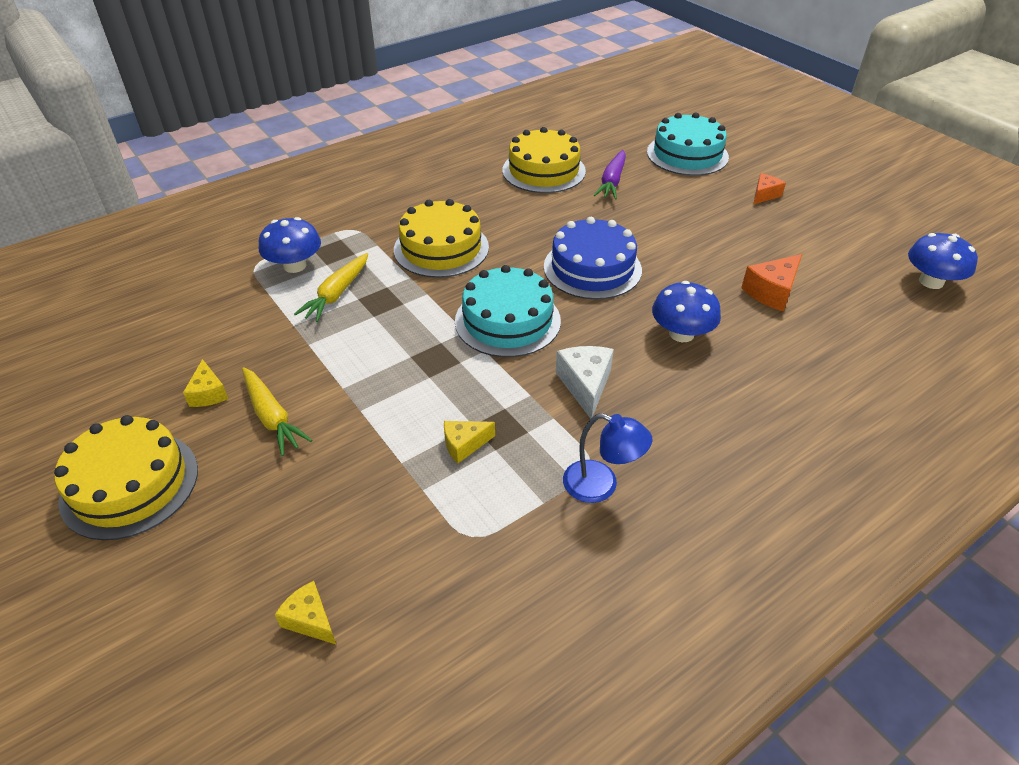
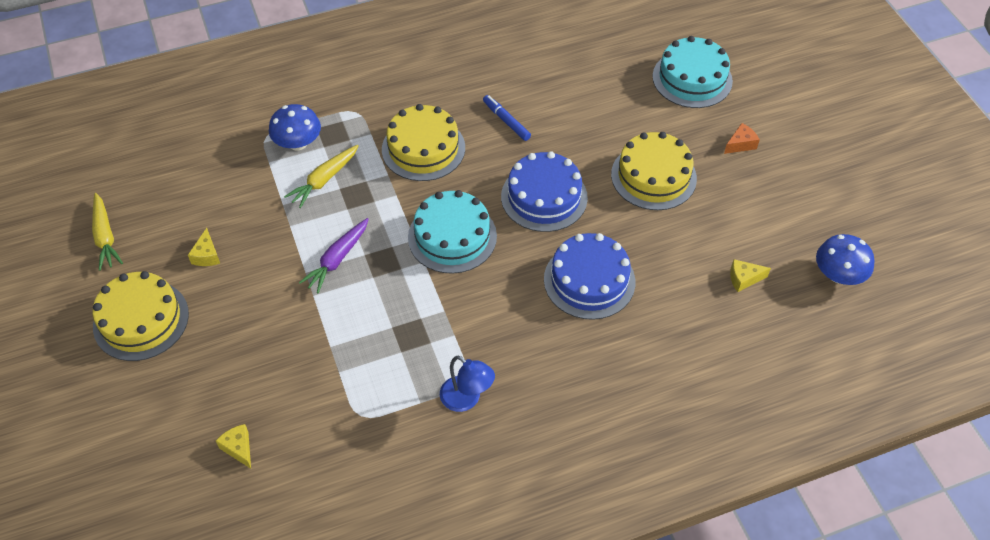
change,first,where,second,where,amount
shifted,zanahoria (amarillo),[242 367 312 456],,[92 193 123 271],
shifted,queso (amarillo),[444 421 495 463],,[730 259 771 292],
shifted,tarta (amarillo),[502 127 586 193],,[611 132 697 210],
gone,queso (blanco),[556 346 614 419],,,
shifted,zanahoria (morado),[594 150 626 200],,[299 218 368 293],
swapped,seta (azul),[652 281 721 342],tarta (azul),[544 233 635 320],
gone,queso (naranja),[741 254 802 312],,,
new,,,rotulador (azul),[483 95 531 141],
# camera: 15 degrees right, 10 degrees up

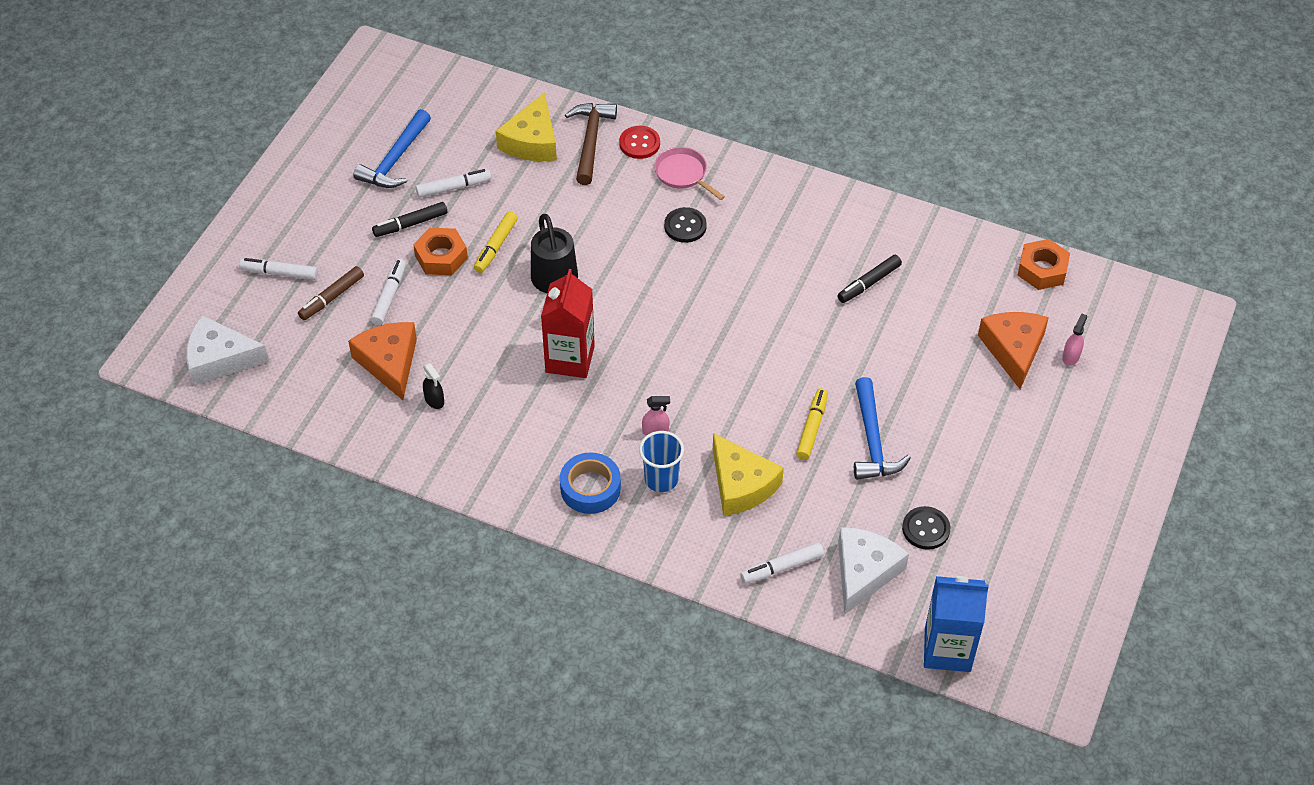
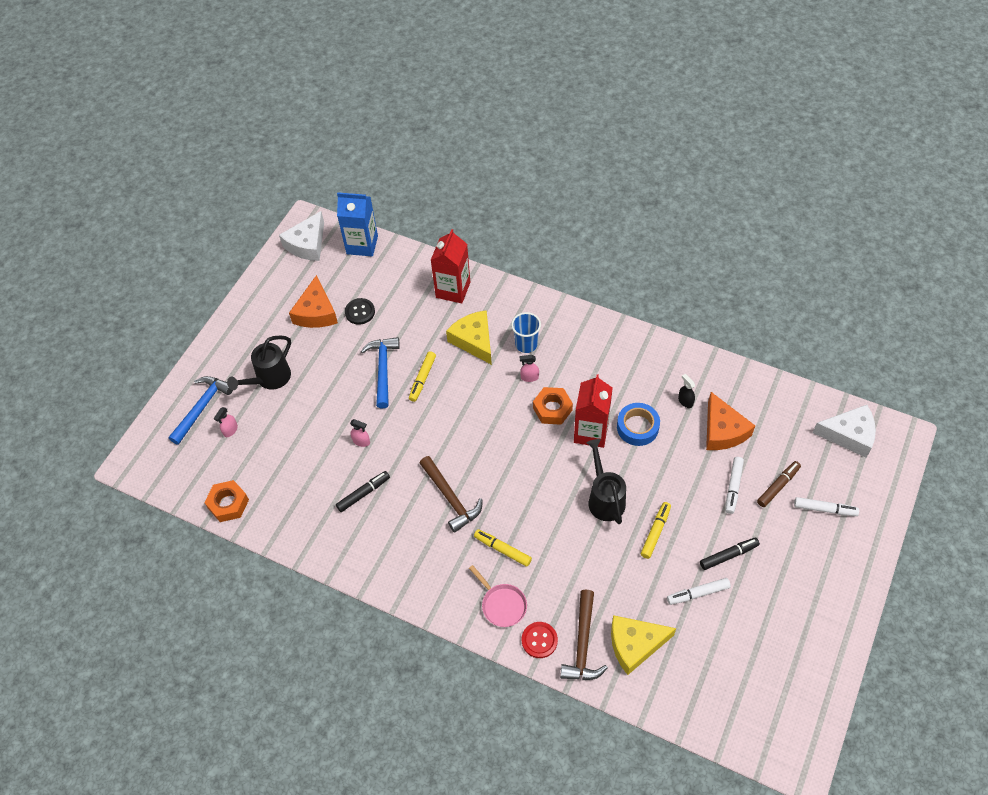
change,first,where,second,where,amount
shifted,martillo (azul),[353 109 431 188],,[169 376 233 445],
shifted,tuerca (naranja),[413 228 468 275],,[533 387 573 425],
rotated,queso (amarillo),[496 92 557 161],,[611 615 676 675],120 degrees counterclockwise
shifted,cinta adhesiva (azul),[560 452 621 514],,[617 403 660 446],
swapped,botón (negro),[664 207 707 243],rotulador (amarillo),[474 529 532 567],
swapped,rotulador (blanco),[740 543 824 584],cartón de leche (rojo),[431 229 470 303],
shifted,queso (blanco),[838 527 909 615],,[279 211 324 261],
shifted,queso (naranja),[978 312 1049 389],,[289 275 338 328],
new,,,regadera (negro),[227 336 291 390],
new,,,pulverizador (rosa),[350 419 370 447],
new,,,martillo (marrón),[420 456 483 533],
# camera: 175 degrees left, 5 degrees up

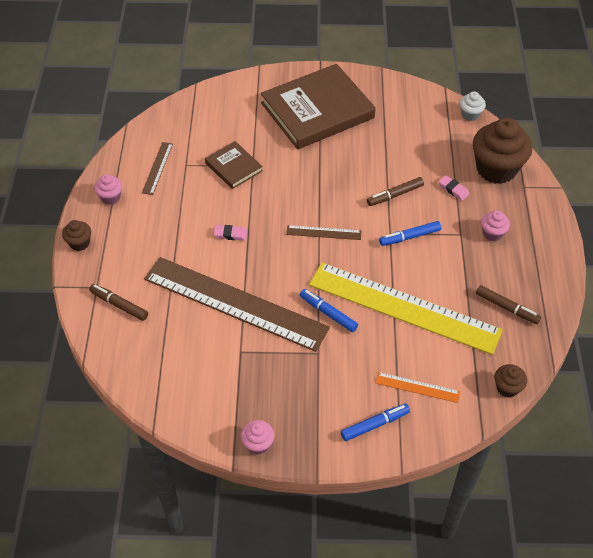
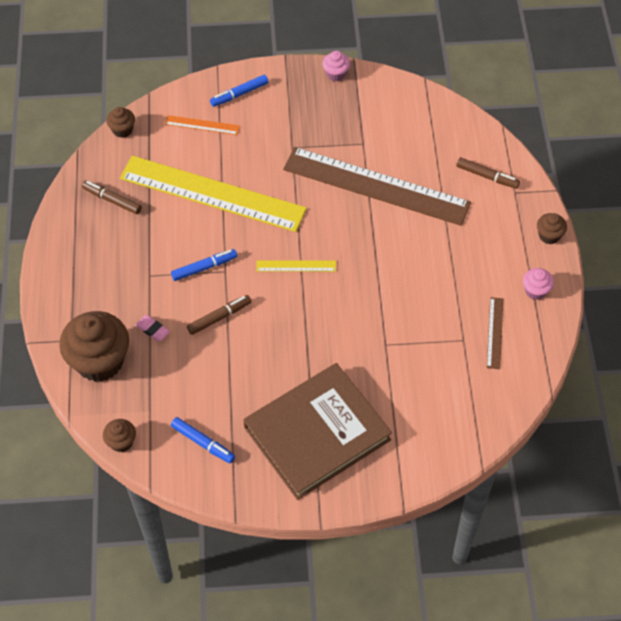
change,first,where,second,where,amount
gone,libro (marrón),[205 141 263 189],,,
gone,goma de borrar (rosa),[213 225 247 241],,,
repainted,regla (marrón),[286 225 361 240],regla (amarillo),[256 260 336 272],
shifted,rotulador (azul),[300 289 358 332],,[171 417 235 463],
repainted,magdalena (blanco),[460 91 486 121],magdalena (marrón),[103 419 136 452],
gone,magdalena (rosa),[481 211 510 241],,,
# camera: 175 degrees right, 5 degrees up

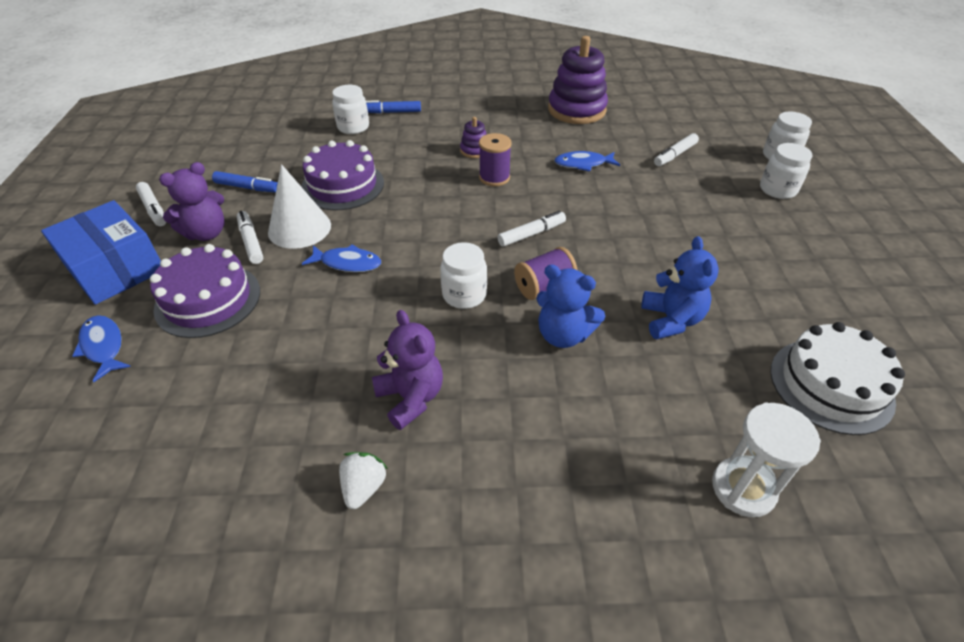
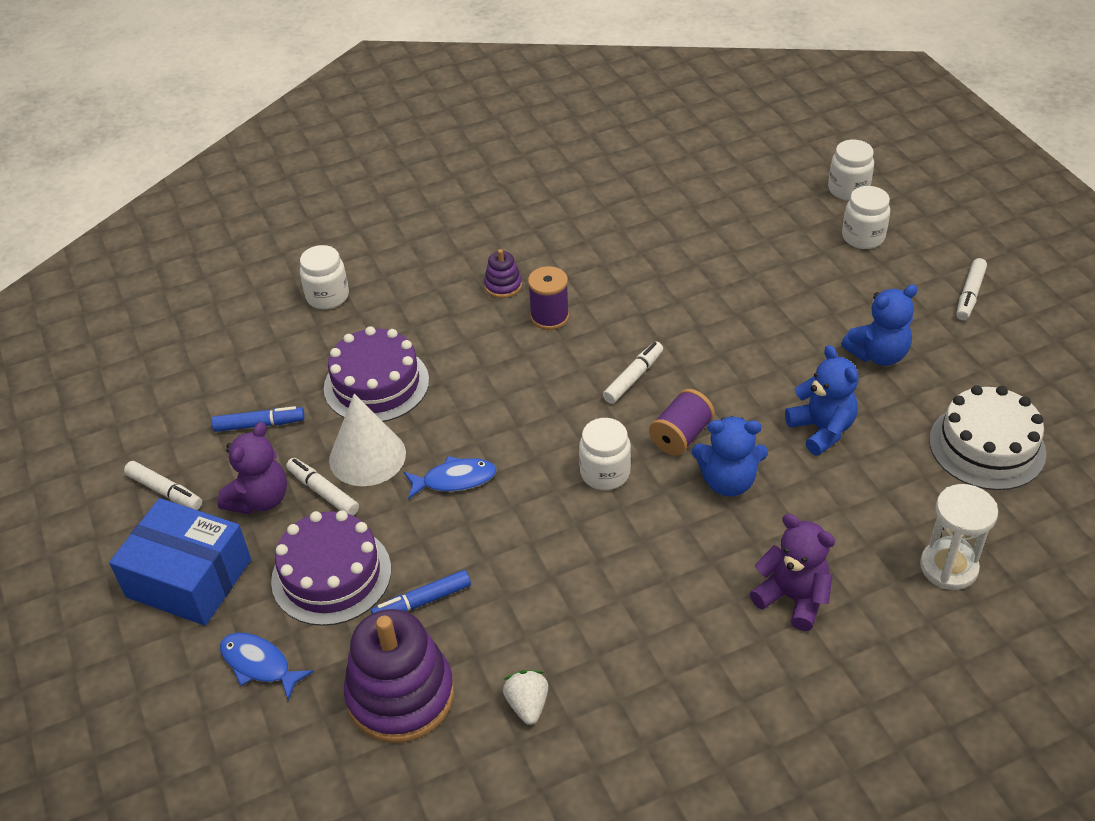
change,first,where,second,where,amount
shifted,fresa (blanco),[339 452 388 509],,[503 670 548 725],
shifted,rotulador (azul),[366 100 421 113],,[371 570 471 614],
shifted,osito (morado),[372 310 443 430],,[750 514 835 631],
shifted,juguete apilable (morado),[548 36 608 124],,[344 609 454 743],
gone,pez (azul),[554 151 620 172],,,
shifted,rotulador (blanco),[654 133 699 166],,[956 258 987 320],
new,,,osito (azul),[841 284 918 366],
# camera: 20 degrees left, 0 degrees up

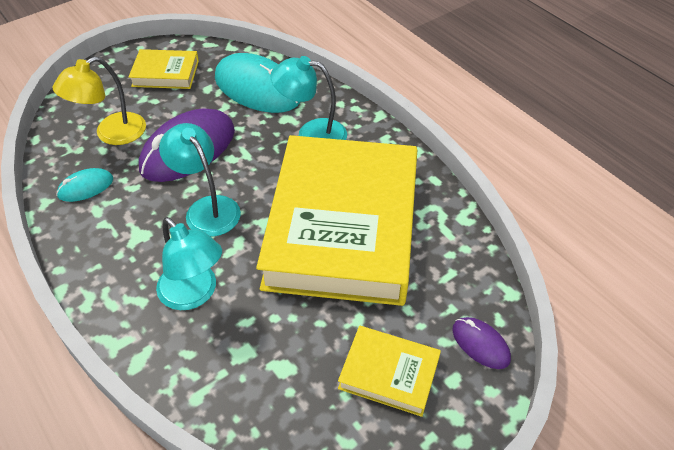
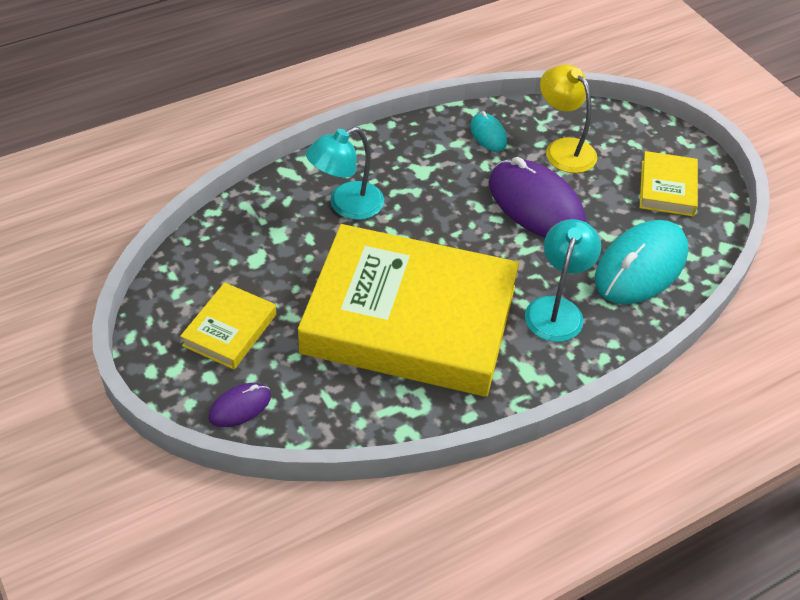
change,first,where,second,where,amount
gone,lámpara (turquesa),[159 123 241 237],,,
# camera: 95 degrees right, 0 degrees up

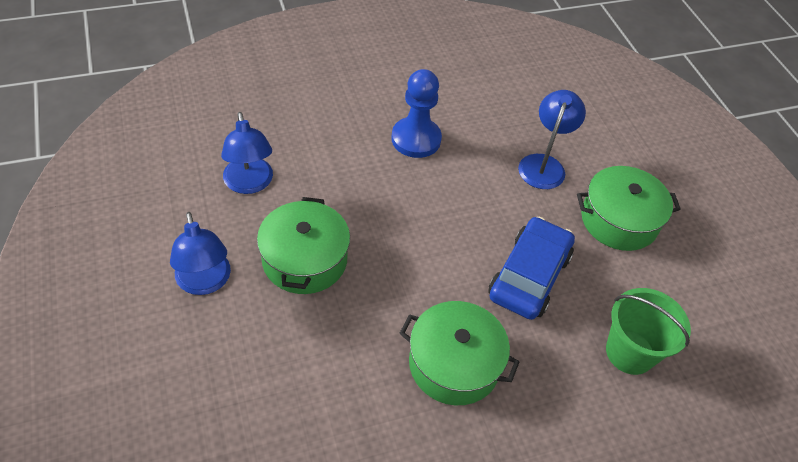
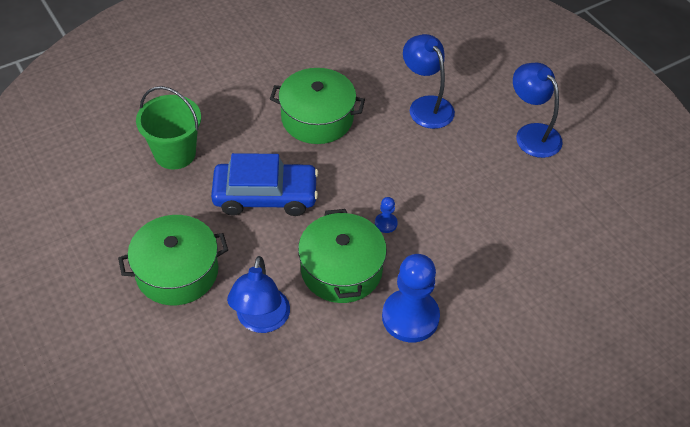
change,first,where,second,where,amount
shifted,lámpara (azul),[221 112 273 194],,[403 34 455 129],
shifted,olla (verde),[257 197 350 294],,[298 209 387 303],
rotated,coche (azul),[488 217 575 320],,[211 153 318 216],105 degrees counterclockwise
new,,,peón (azul),[375 197 398 233],
# camera: 170 degrees right, 0 degrees up

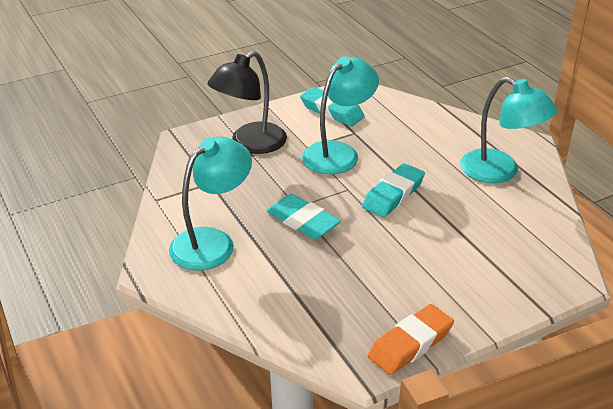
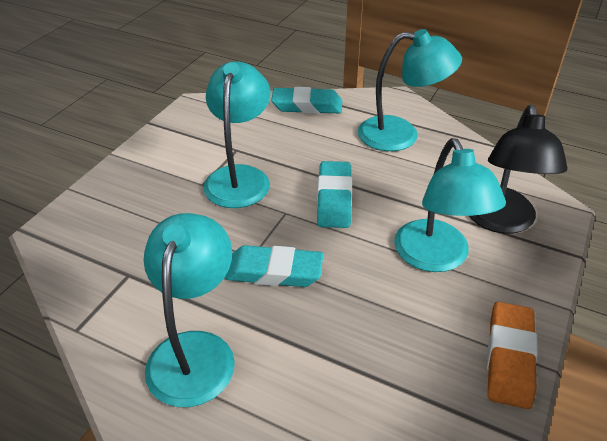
change,first,where,second,where,amount
shifted,lámpara (negro),[208 51 287 154],,[469 105 567 233],
shifted,goma de borrar (turquesa),[300 87 365 126],,[271 87 342 114],
new,,,lámpara (turquesa),[394 138 506 272],
# camera: 35 degrees left, 5 degrees up

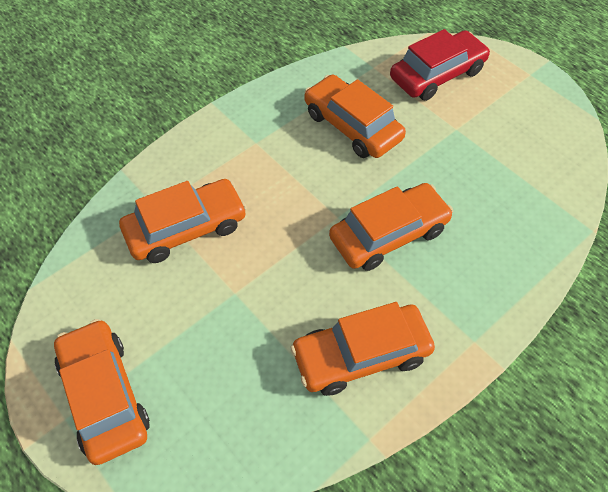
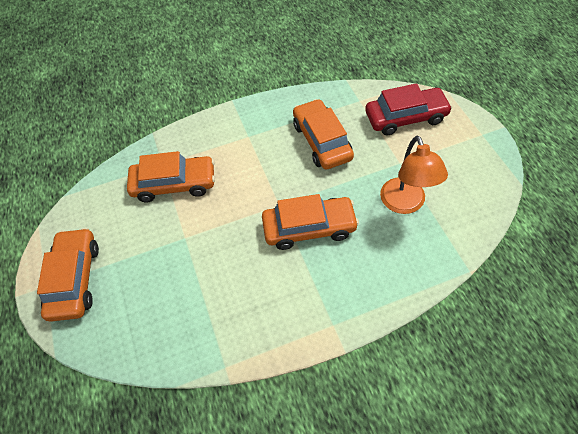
change,first,where,second,where,amount
gone,coche (naranja),[290 302 435 396],,,
new,,,lámpara (naranja),[380 136 448 214],
# camera: 25 degrees right, 0 degrees up

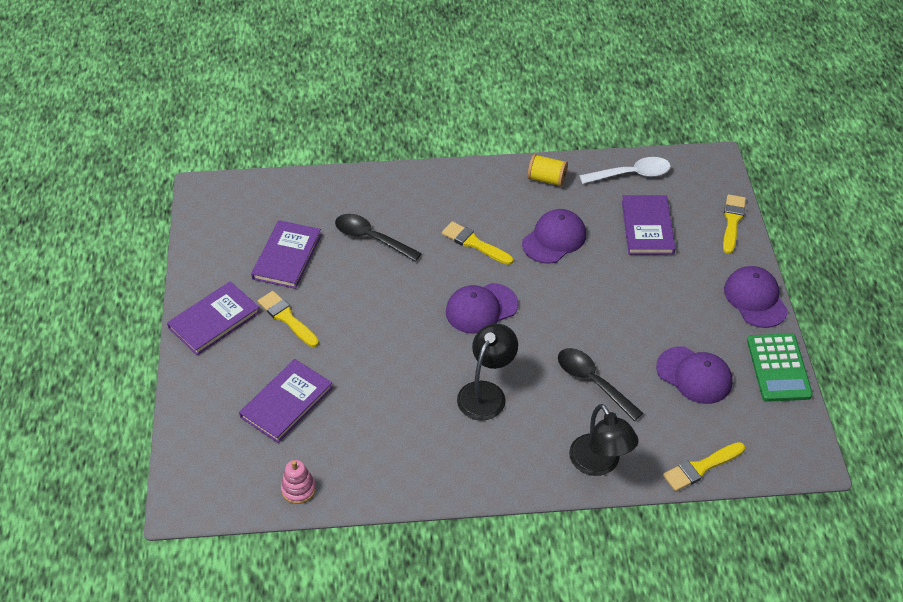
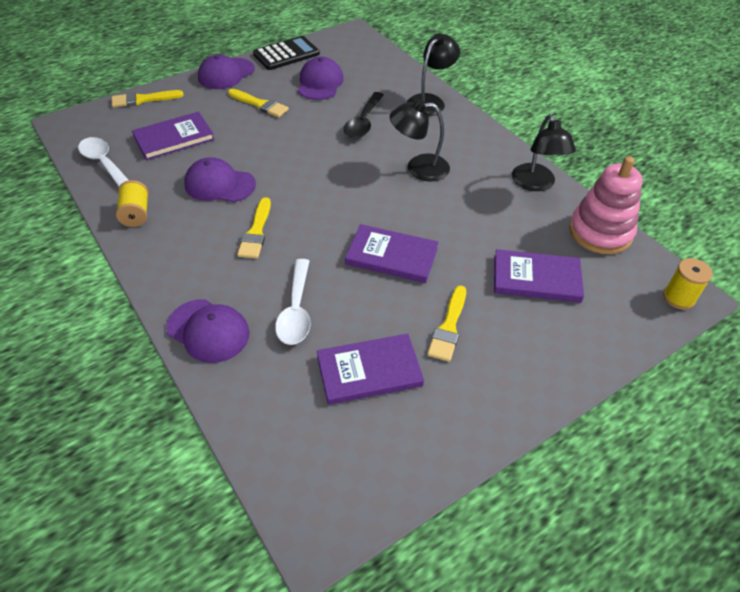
change,first,where,second,where,amount
shifted,libro (morado),[167 281 260 355],,[345 224 439 283],
scaled,juguete apilable (rosa),[281 460 316 504],,[569 156 643 254],x2.02
repainted,cuchara (negro),[335 214 422 262],cuchara (blanco),[275 259 311 345],
shifted,gorra (morado),[446 283 518 334],,[166 299 249 363],
shifted,pincel (amarillo),[663 442 745 491],,[228 89 289 117],
repainted,calculadora (verde),[747 333 813 402],calculadora (negro),[253 36 320 70],
new,,,lámpara (negro),[512 114 576 191],
new,,,carrete (amarillo),[663 258 713 310],
# camera: 120 degrees left, 0 degrees up

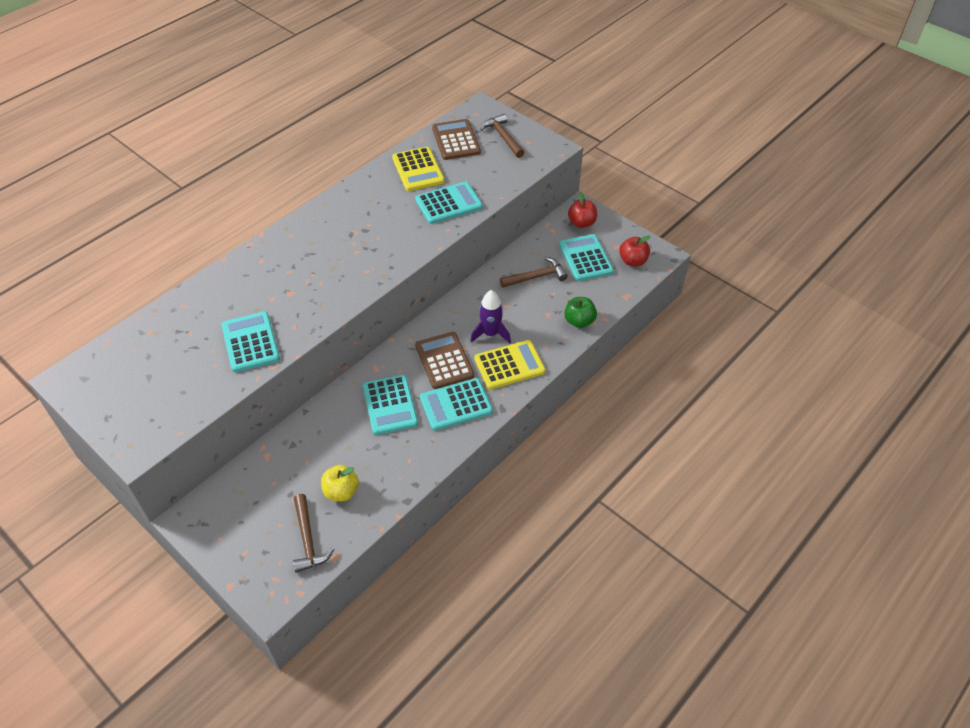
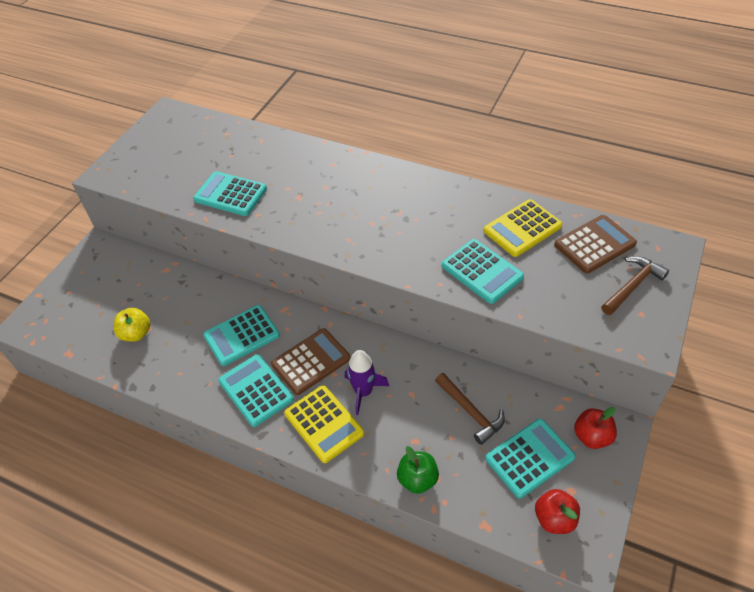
change,first,where,second,where,amount
rotated,calculadora (turquesa),[222 311 280 372],,[193 171 267 216],120 degrees counterclockwise
gone,martillo (marrón),[293 494 334 573],,,
# camera: 75 degrees right, 0 degrees up

